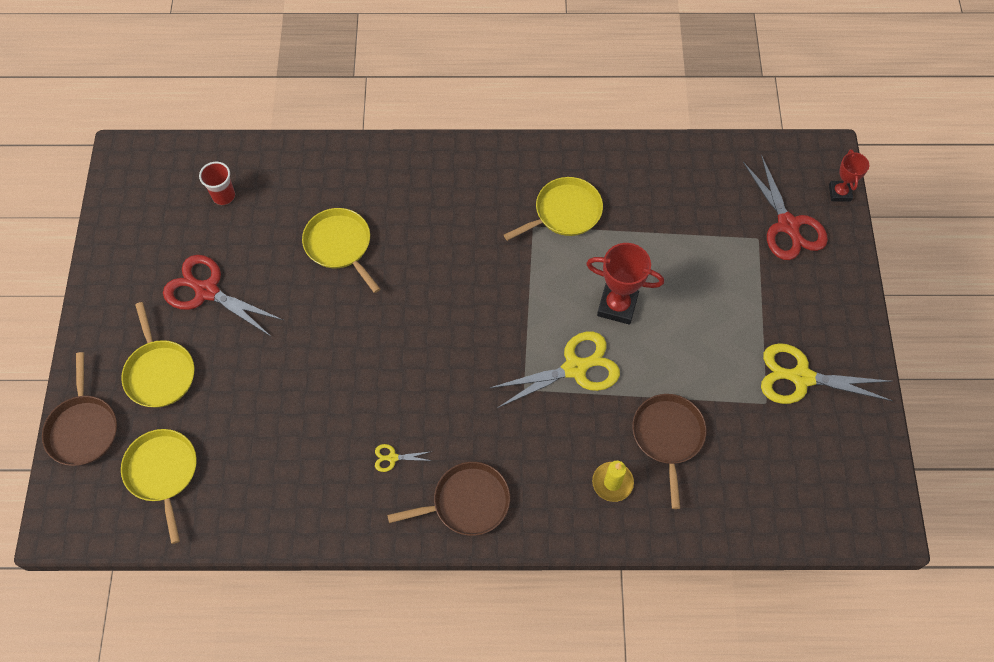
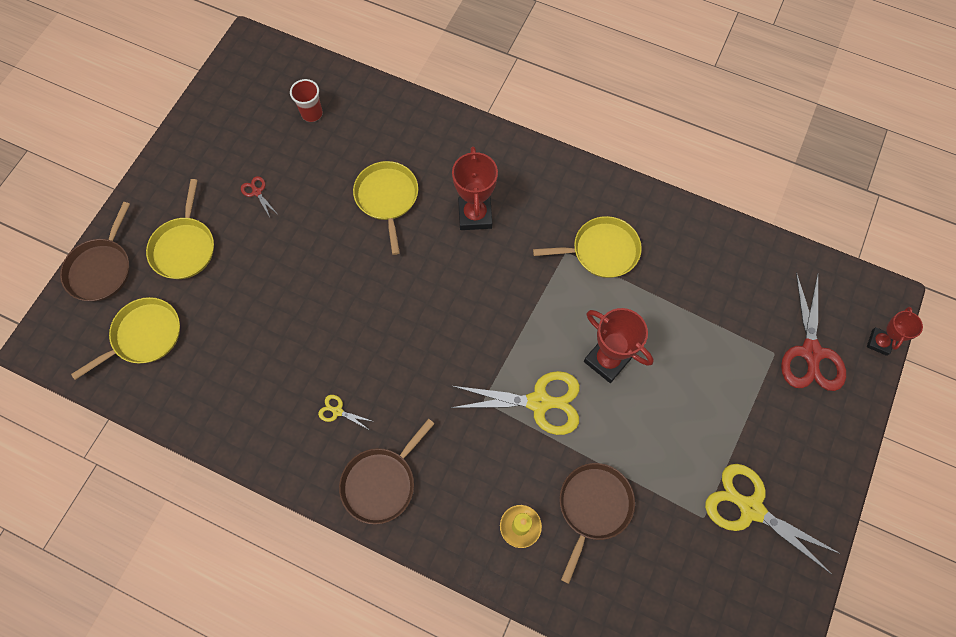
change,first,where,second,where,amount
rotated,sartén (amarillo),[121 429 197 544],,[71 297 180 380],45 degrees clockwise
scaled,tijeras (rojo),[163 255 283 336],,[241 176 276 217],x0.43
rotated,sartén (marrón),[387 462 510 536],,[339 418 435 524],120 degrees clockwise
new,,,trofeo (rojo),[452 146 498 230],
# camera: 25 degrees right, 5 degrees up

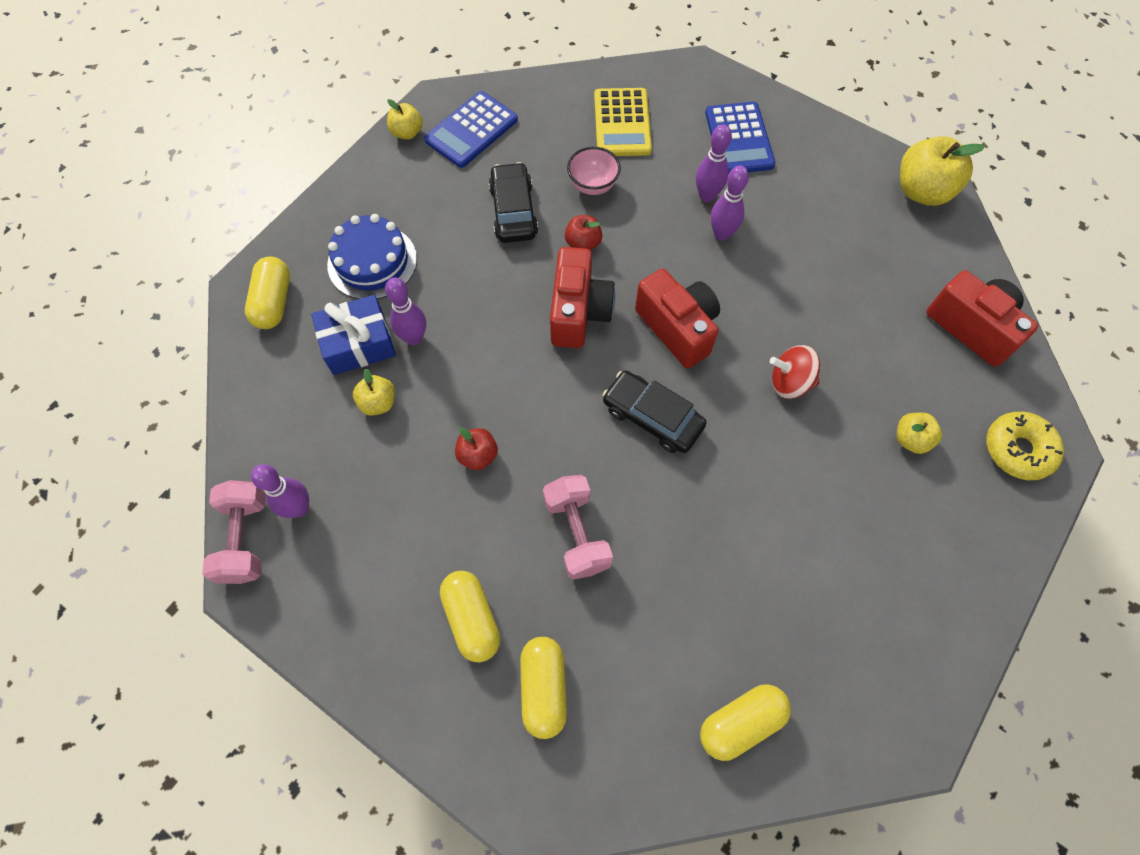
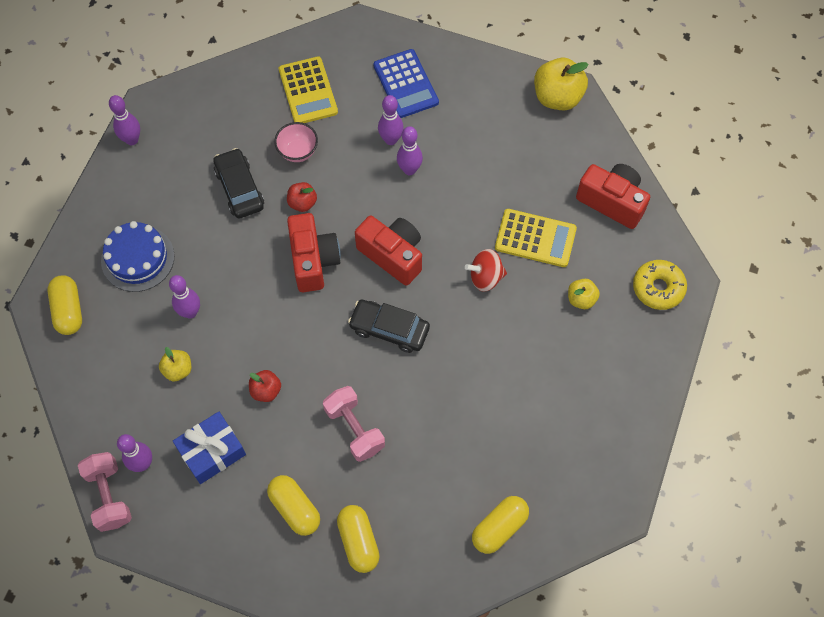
change,first,where,second,where,amount
shifted,regalo (azul),[311 295 396 375],,[173 412 246 484],
swapped,manzana (amarillo),[387 99 423 140],bolo (morado),[109 95 140 145],
gone,calculadora (azul),[424 91 518 168],,,
new,,,calculadora (amarillo),[495 209 577 267],
# camera: 15 degrees left, 0 degrees up

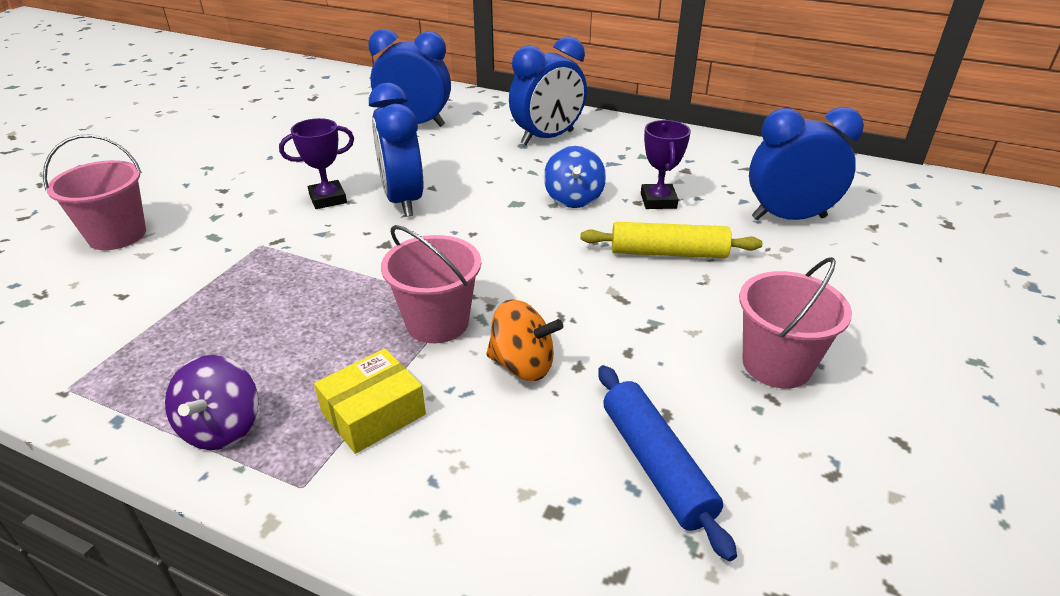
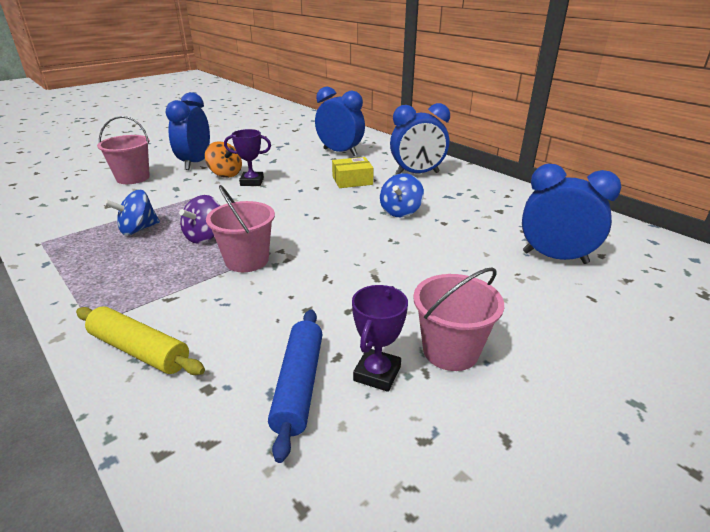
change,first,where,second,where,amount
shifted,peonza (morado),[165 355 258 450],,[179 195 220 244],
shifted,caja (amarillo),[314 348 426 454],,[332 157 374 188],
shifted,despertador (azul),[369 83 423 217],,[165 92 210 170],
shifted,peonza (naranja),[486 299 563 381],,[205 141 242 178],
shifted,rodillo (amarillo),[580 222 762 258],,[76 306 205 375],
shifted,trofeo (morado),[641 120 691 209],,[352 285 408 392],
new,,,peonza (azul),[105 190 160 235],
# camera: 25 degrees right, 5 degrees down

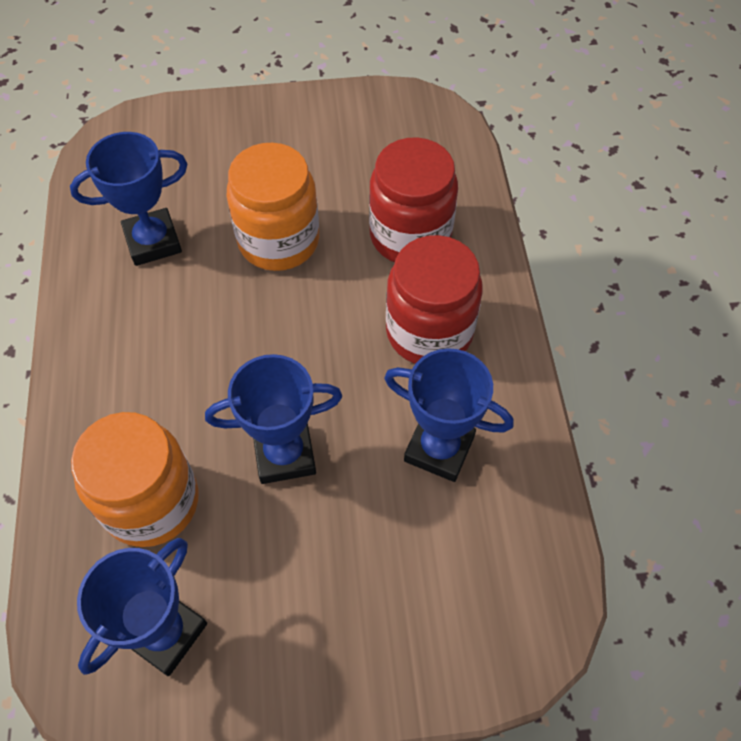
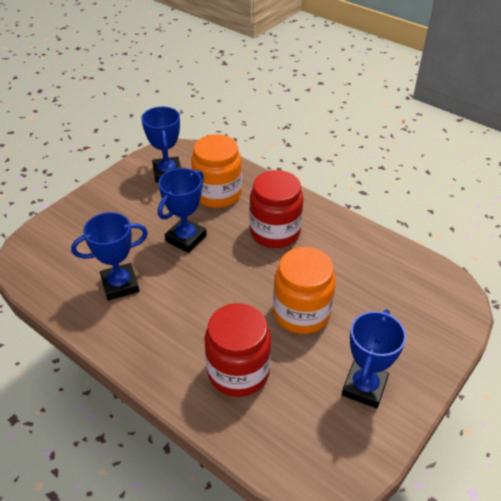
change,first,where,second,where,amount
shifted,trofeo (azul),[70 132 187 266],,[342 309 406 409],
shifted,tarro (rojo),[386 235 483 364],,[249 170 304 248],
# camera: 135 degrees right, 15 degrees down

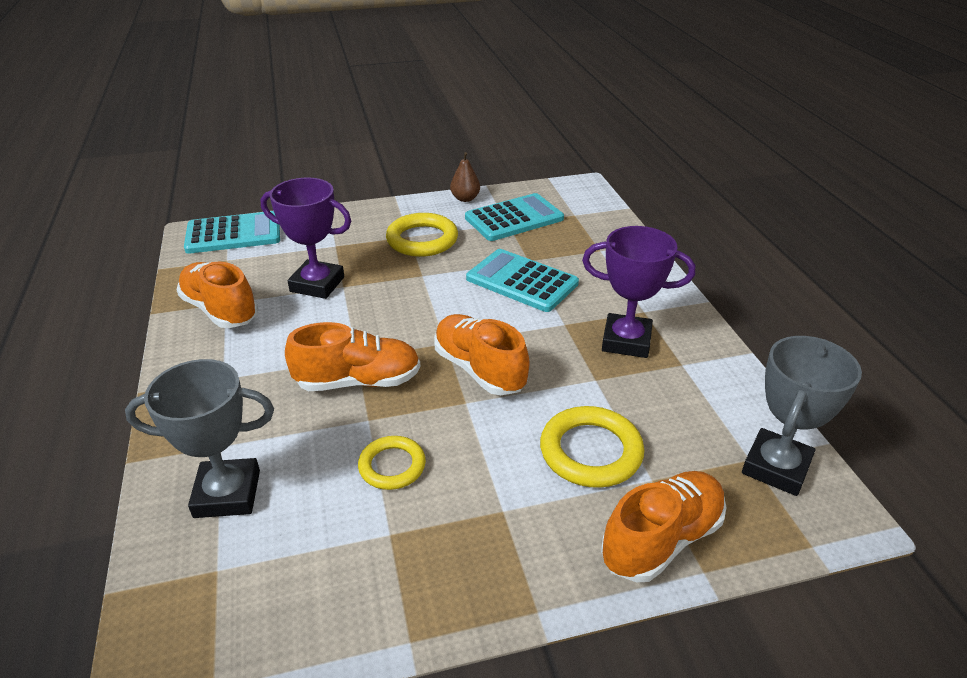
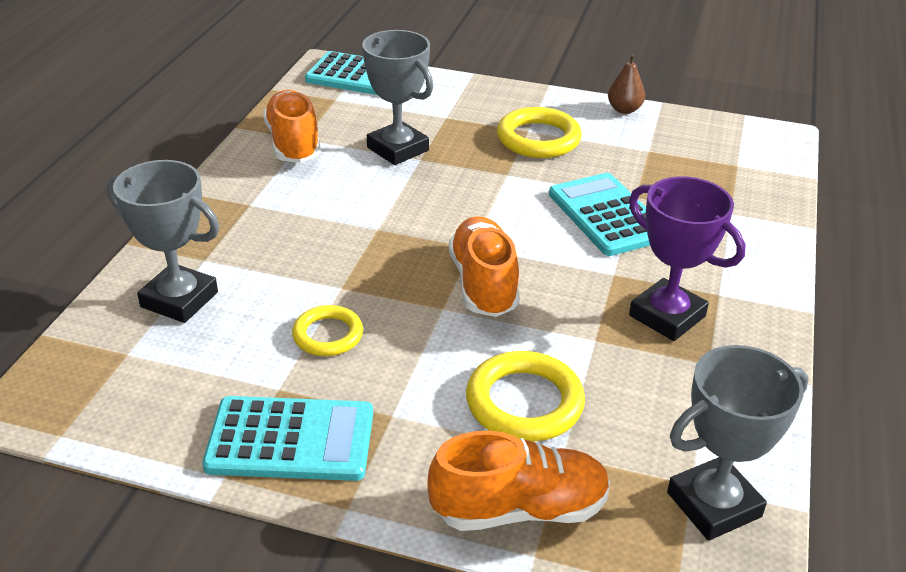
change,first,where,second,where,amount
repainted,trofeo (morado),[261 178 351 299],trofeo (gris),[362 30 433 165],
gone,zapato (naranja),[285 322 420 391],,,
shifted,calculadora (turquesa),[465 193 564 241],,[202 396 373 481],
# camera: 30 degrees right, 0 degrees up

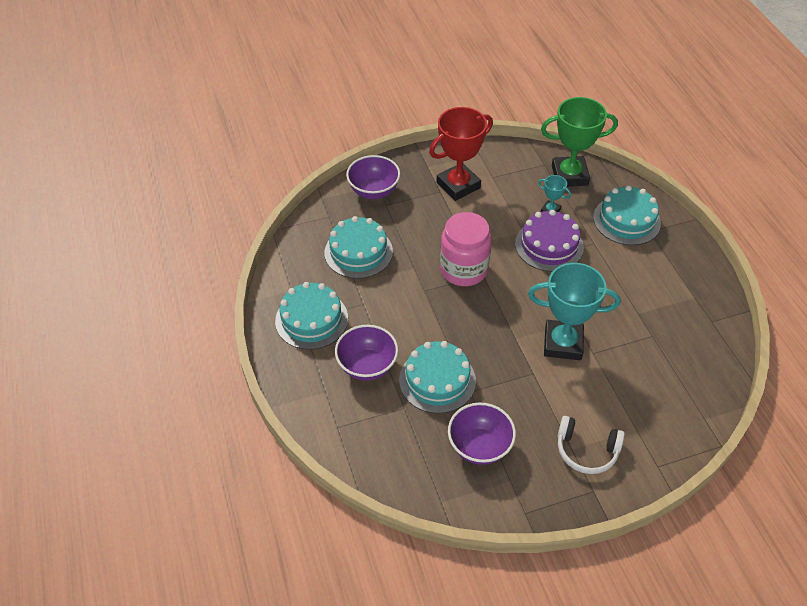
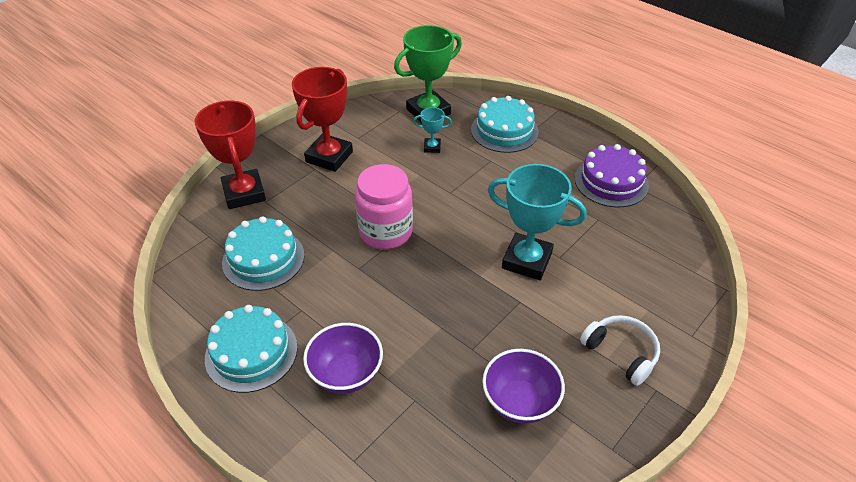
change,first,where,second,where,amount
swapped,cuenco (morado),[346 155 400 199],trofeo (rojo),[195 101 266 209],
gone,tarta (turquesa),[399 341 476 414],,,
shifted,tarta (morado),[515 210 584 272],,[575 144 649 207],
rotated,trofeo (turquesa),[528 263 620 360],,[488 164 587 280],45 degrees clockwise
rotated,auriculares (blanco),[558 416 625 474],,[580 315 660 386],120 degrees counterclockwise
# camera: 30 degrees left, 5 degrees down

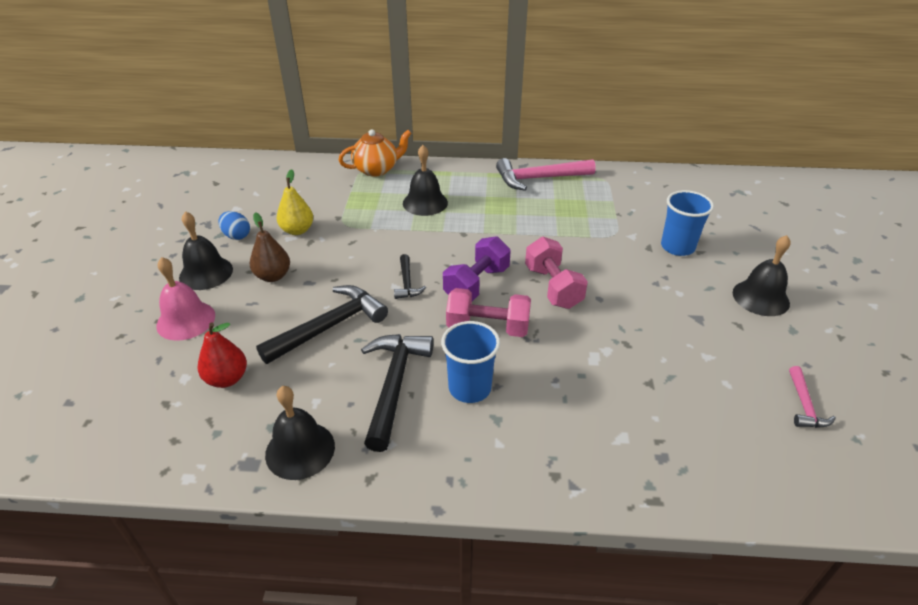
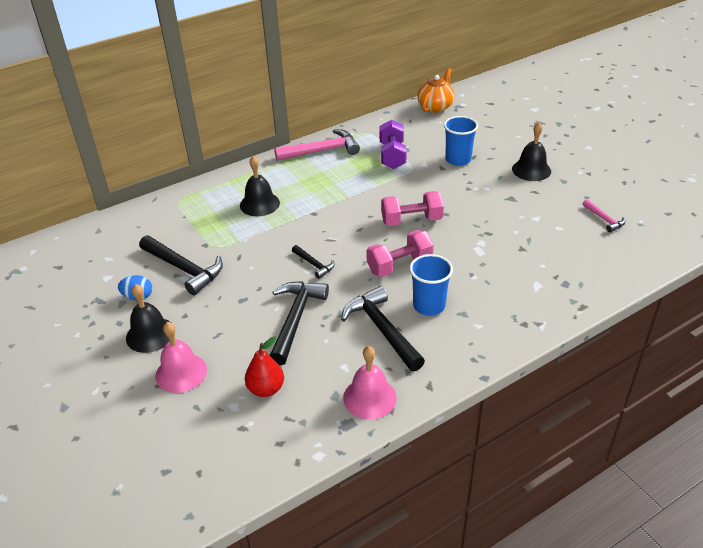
change,first,where,second,where,amount
gone,pera (marrón),[250 212 290 282],,,
repainted,campana (negro),[265 386 335 480],campana (rosa),[343 346 397 419],
swapped,pera (amarillo),[276 169 313 235],martillo (negro),[139 235 223 295],
shifted,tetera (naranja),[339 129 412 177],,[417 68 455 113],
shifted,mancuerna (morado),[443 236 511 301],,[379 120 407 169],
rotated,martillo (rosa),[496 158 596 191],,[274 129 360 161],150 degrees counterclockwise
rotated,mancuerna (rosa),[525 237 588 309],,[381 191 444 226],45 degrees counterclockwise
# camera: 35 degrees left, 0 degrees up

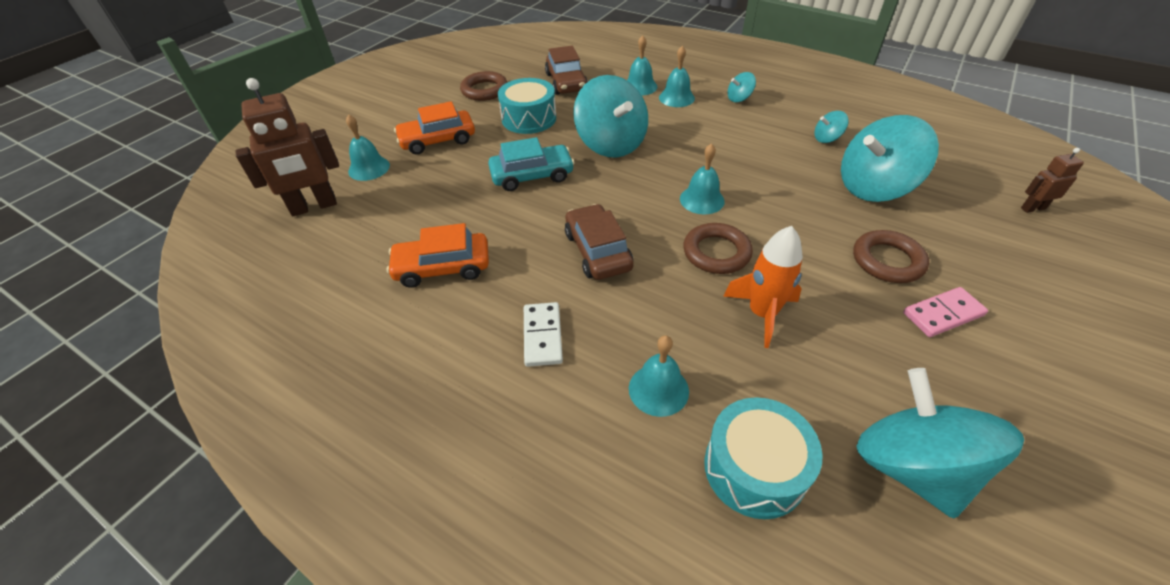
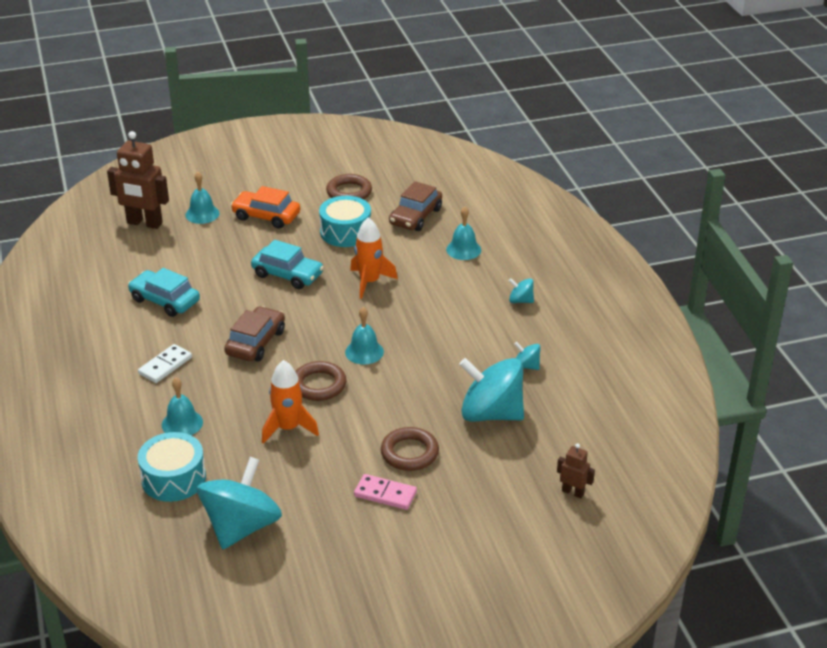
change,first,where,second,where,amount
repainted,coche (naranja),[387 223 489 288],coche (turquesa),[128 268 200 317],
swapped,peonza (turquesa),[574 75 648 158],cohete (naranja),[350 217 398 299],
gone,campana (turquesa),[659 46 695 107],,,
# camera: 40 degrees right, 10 degrees down

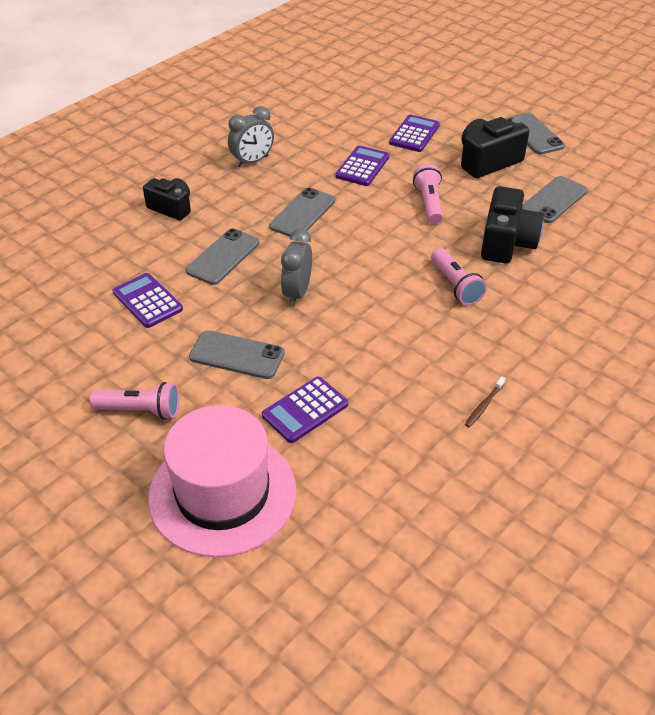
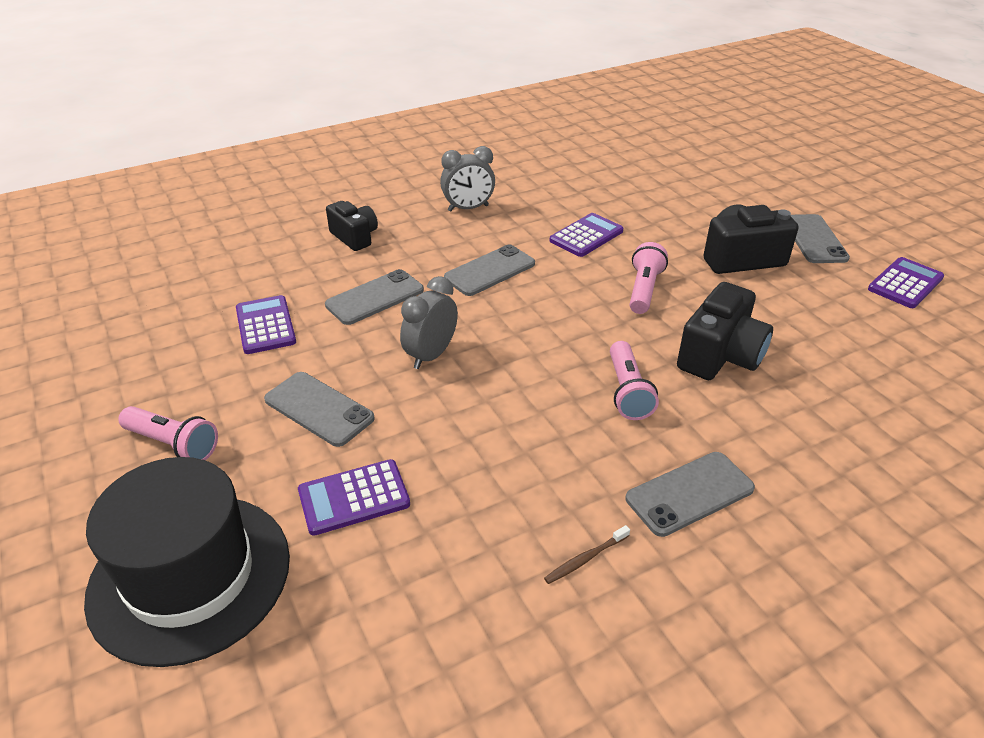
change,first,where,second,where,amount
repainted,sombrero (rosa),[148 405 297 557],sombrero (negro),[84 457 290 667],
shifted,calculadora (morado),[389 115 440 152],,[868 257 944 308],
shifted,móvil (gris),[522 176 587 223],,[625 452 755 537],
# camera: 20 degrees right, 5 degrees down

